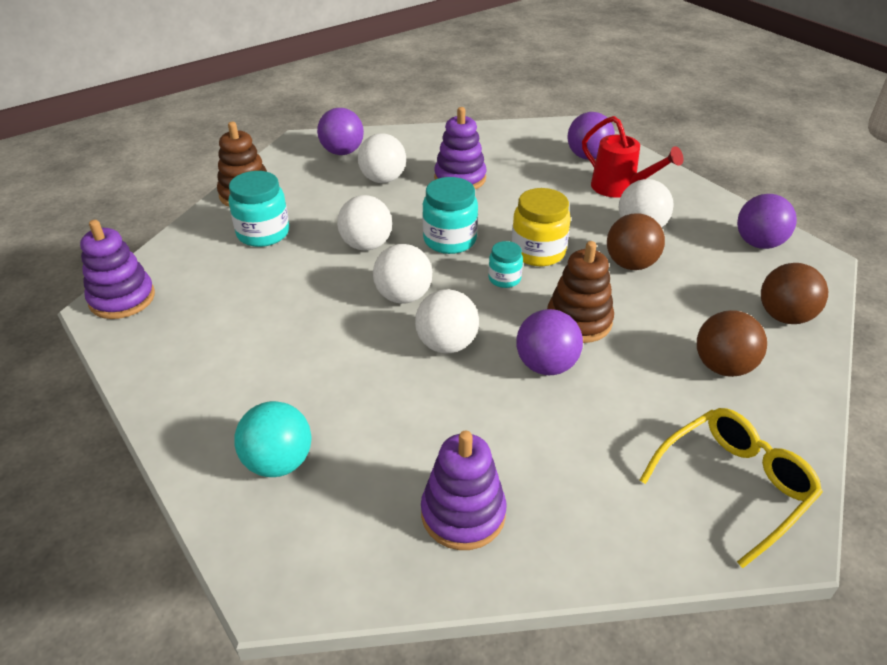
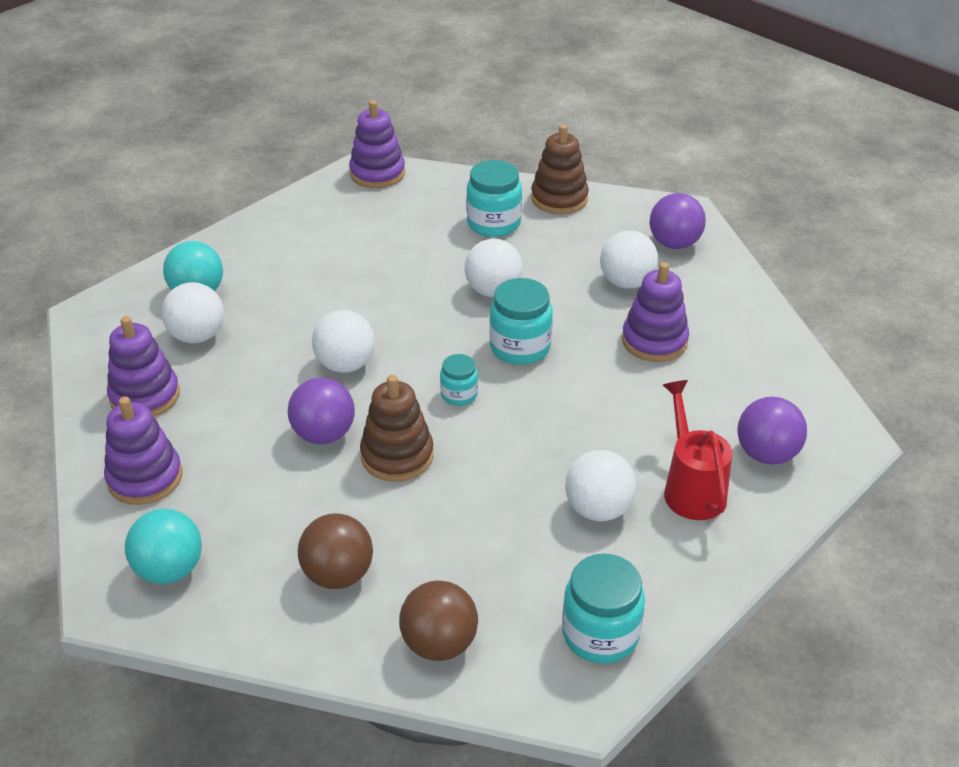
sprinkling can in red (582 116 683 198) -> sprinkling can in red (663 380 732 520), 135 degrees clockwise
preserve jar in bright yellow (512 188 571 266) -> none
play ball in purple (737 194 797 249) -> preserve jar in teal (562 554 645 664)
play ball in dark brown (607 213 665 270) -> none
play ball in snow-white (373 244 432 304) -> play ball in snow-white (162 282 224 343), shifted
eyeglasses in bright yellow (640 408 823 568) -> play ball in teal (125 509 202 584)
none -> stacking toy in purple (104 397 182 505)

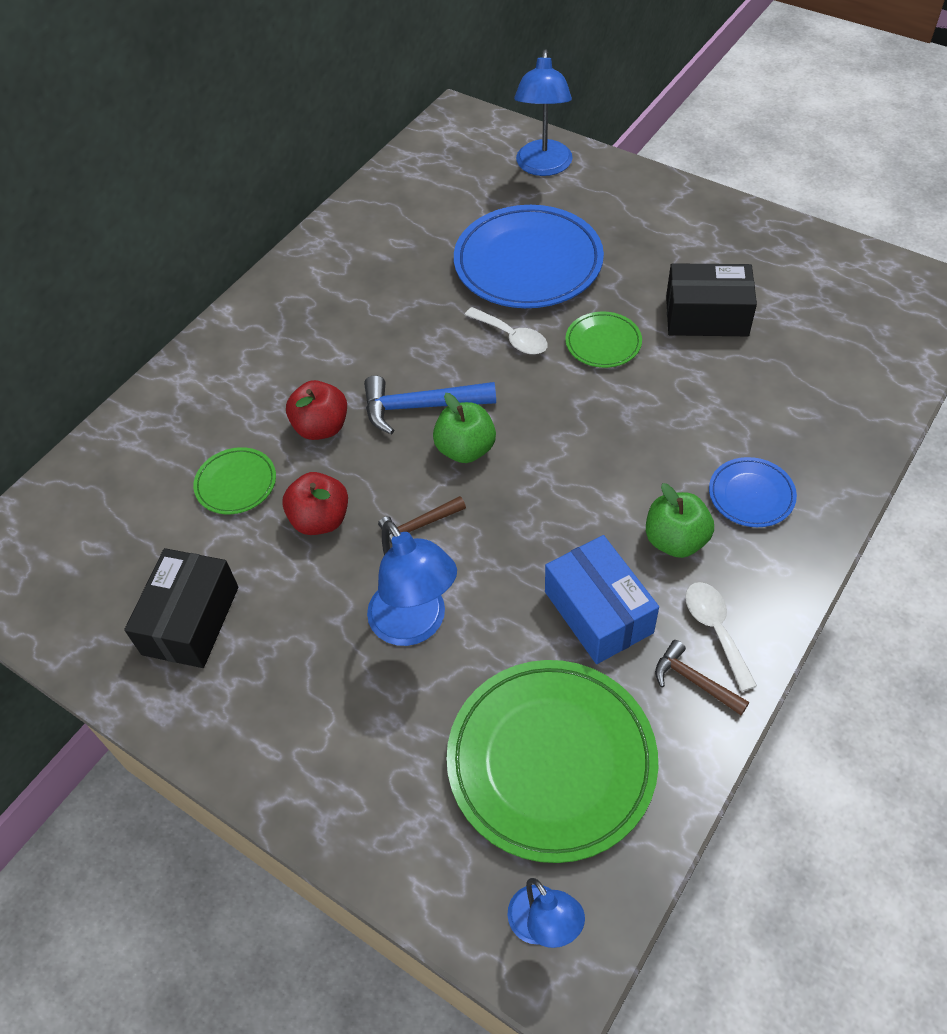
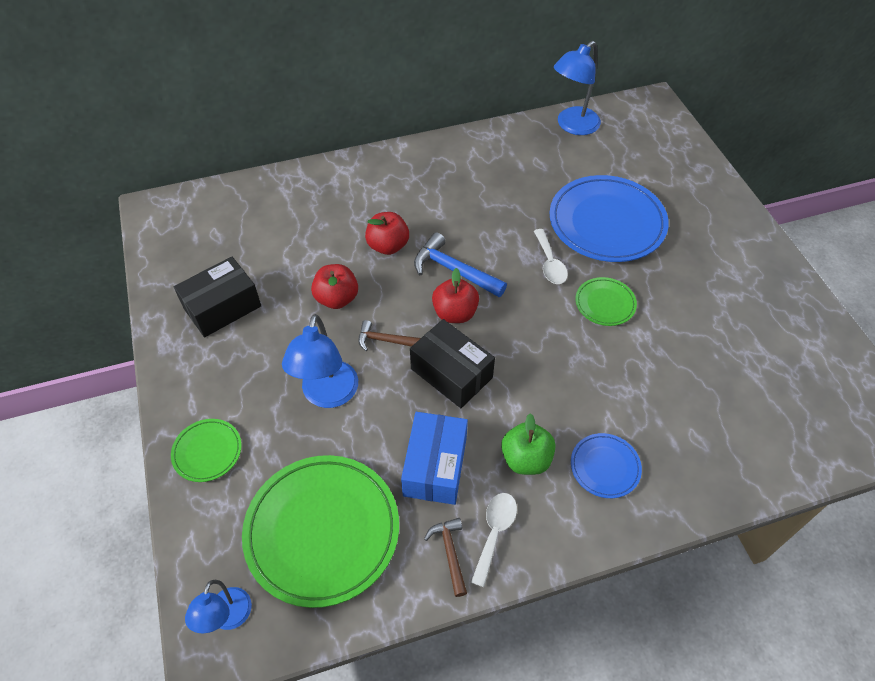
lamp in cobalt (514 49 572 176) -> lamp in cobalt (554 41 601 135), shifted
box in ebony (666 263 757 336) -> box in ebony (410 319 495 408), shifted
toy apple in leaf-green (433 393 496 463) -> toy apple in red (432 268 479 323)
flat dish in leaf-green (193 447 276 514) -> flat dish in leaf-green (171 419 242 482), shifted

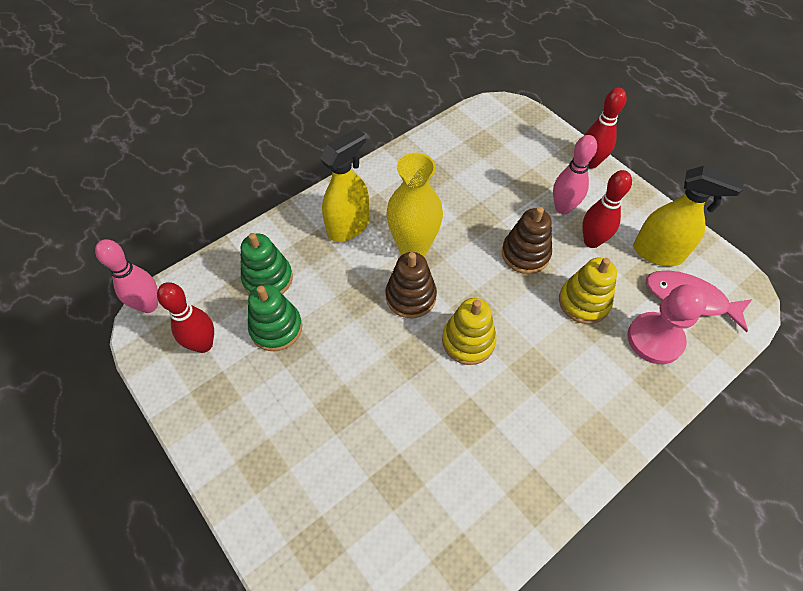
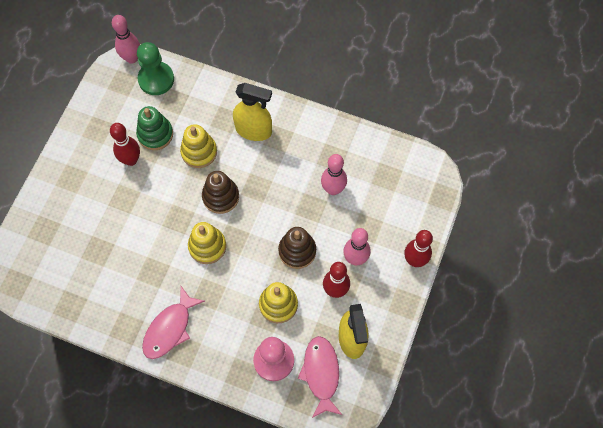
flower vase in bright yellow (386 153 443 257) -> none
stacking toy in leaf-green (241 233 293 294) -> none
bowling pin in red (157 282 214 353) -> bowling pin in red (110 123 140 166), shifted
none -> game pawn in leaf-green (137 42 174 95)
none -> stacking toy in bright yellow (180 124 217 168)
none -> bowling pin in rose-pink (321 154 347 195)
none -> toy fish in rose-pink (142 286 205 359)

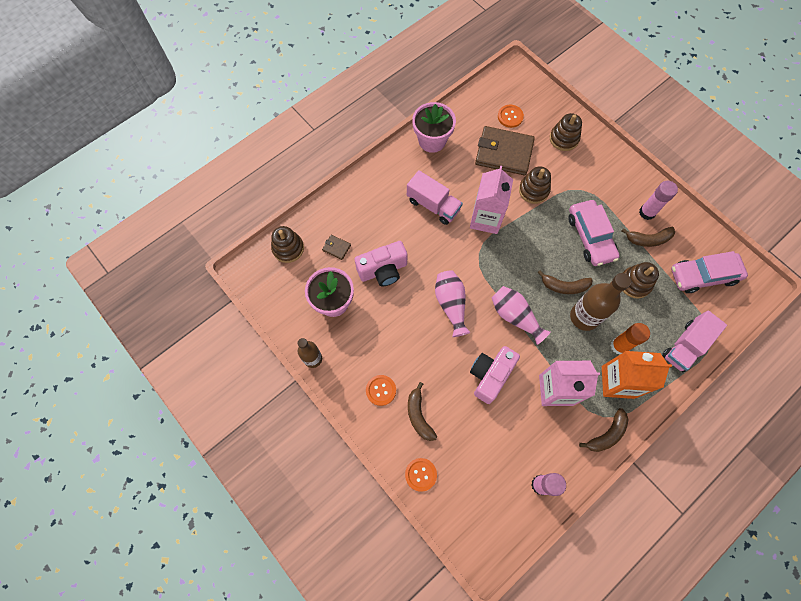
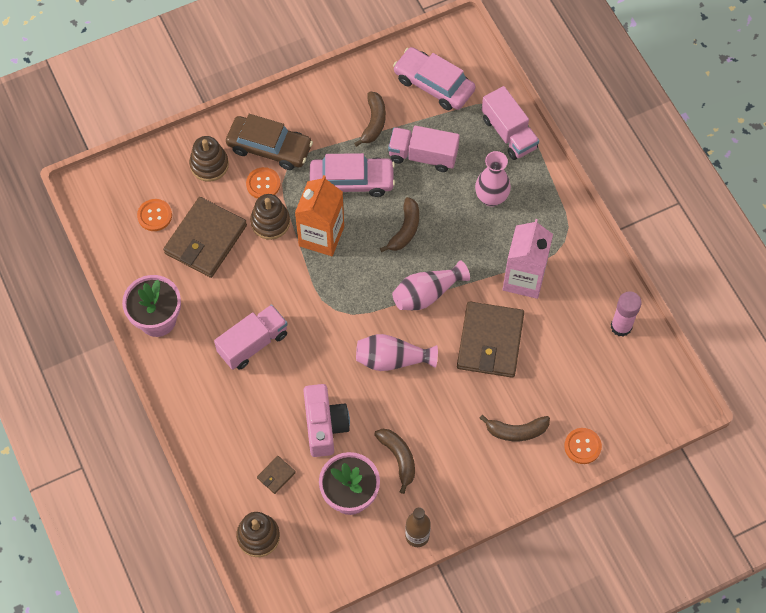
carton in rose-pink (470 166 513 234) -> none
stick of glue in rose-pink (639 181 678 220) -> none
toy car in rose-pink (671 251 748 293) -> toy car in rose-pink (393 47 476 110), 120 degrees clockwise
stacking toy in dark brown (623 262 659 298) -> truck in rose-pink (388 126 460 172)
bottle in dark brown (570 273 631 331) -> none
stick of glue in orange (611 323 650 354) -> flower vase in rose-pink (475 151 511 207)
camera in rose-pink (470 346 520 404) -> wallet in dark brown (457 301 524 378)
carton in orange (602 351 672 399) -> carton in orange (295 175 344 256), shifted
sewing button in orange (366 375 396 406) -> sewing button in orange (246 167 280 199), shifted
banana in dark brown (579 408 629 452) -> banana in dark brown (374 429 415 494), shifted
none -> toy car in dark brown (226 114 313 170)

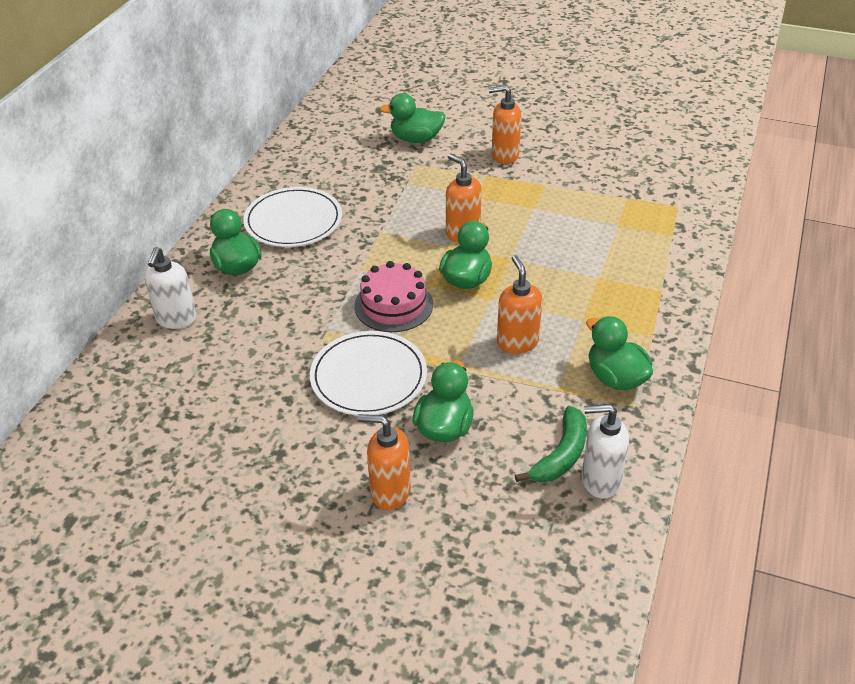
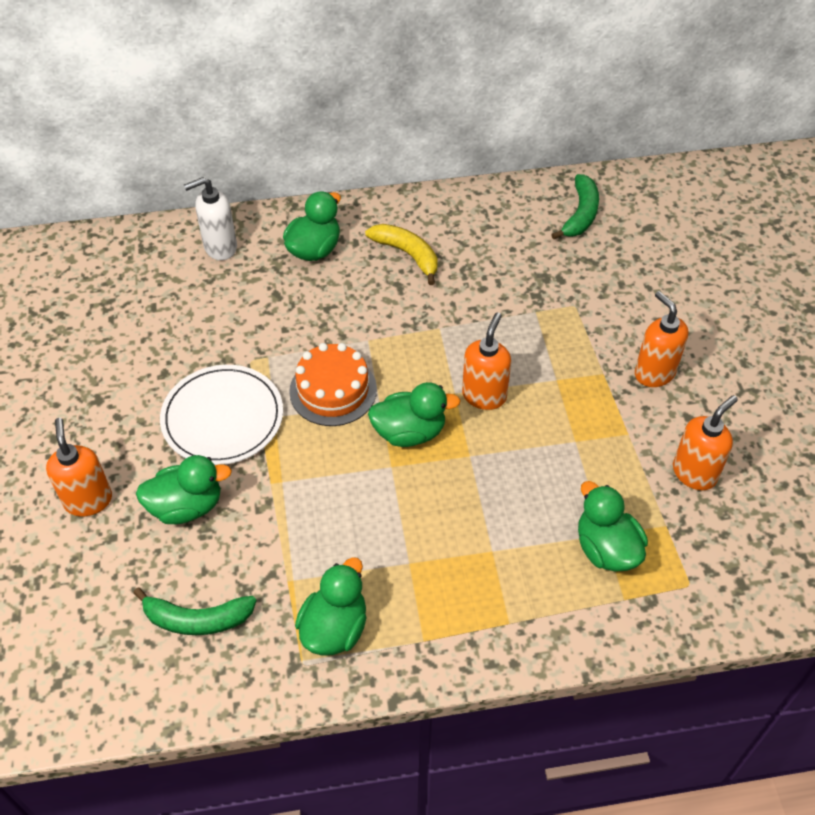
toy duck in leaf-green (380 93 446 143) -> toy duck in leaf-green (578 481 648 572), shifted
flat dish in snow-white (243 187 342 247) -> banana in bright yellow (365 224 437 285)
soap dispenser in orange (497 255 543 354) -> soap dispenser in orange (673 395 738 490), shifted
gateau in rose-pink (354 261 433 332) -> gateau in orange (289 343 377 426)
soap dispenser in snow-white (582 404 629 499) -> none
none -> banana in leaf-green (551 174 599 239)

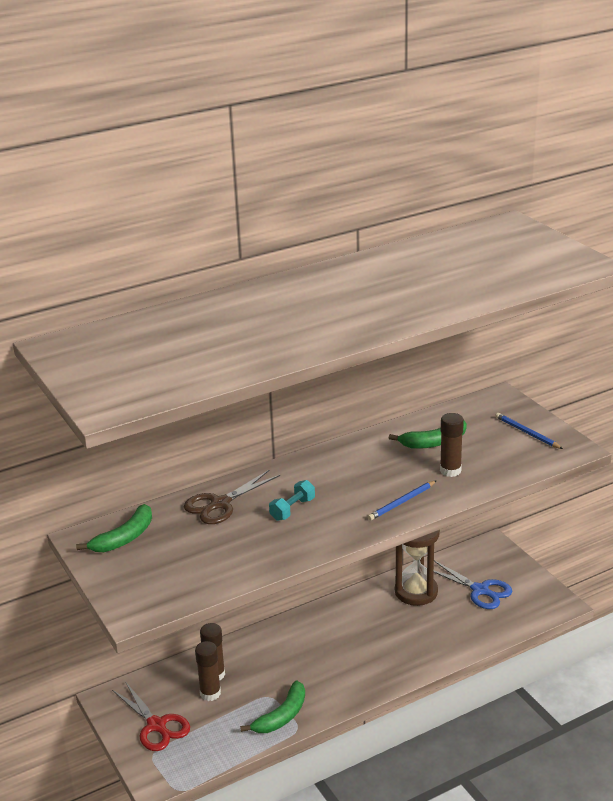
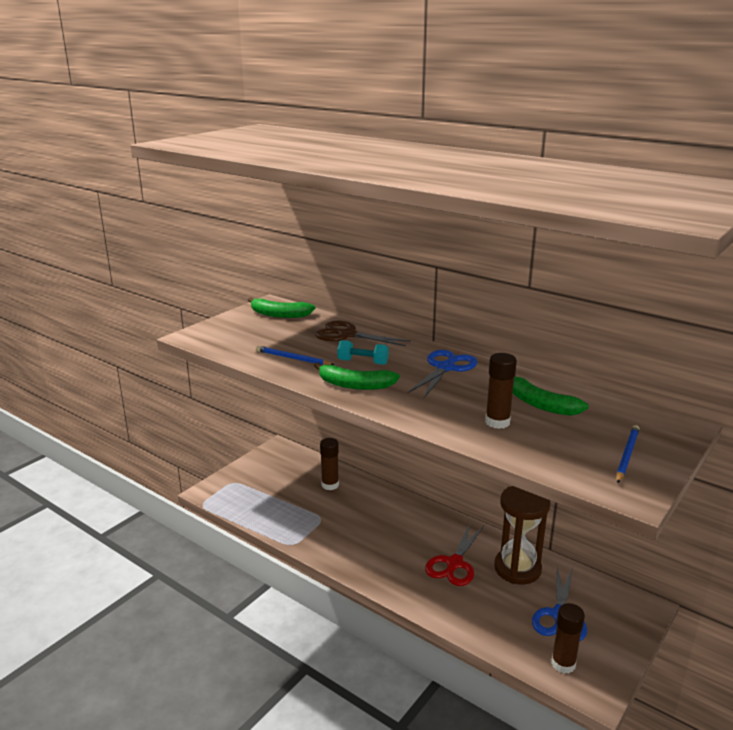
lead pencil in cobalt (368 480 437 521) -> lead pencil in cobalt (256 346 334 365), shifted
stick of glue in dark brown (195 641 221 701) -> stick of glue in dark brown (551 603 585 674), shifted
banana in leaf-green (240 680 305 733) -> banana in leaf-green (314 362 400 390), shifted
scissors in red (112 681 190 751) -> scissors in red (425 523 484 586), shifted
none -> scissors in cobalt (408 350 477 399)

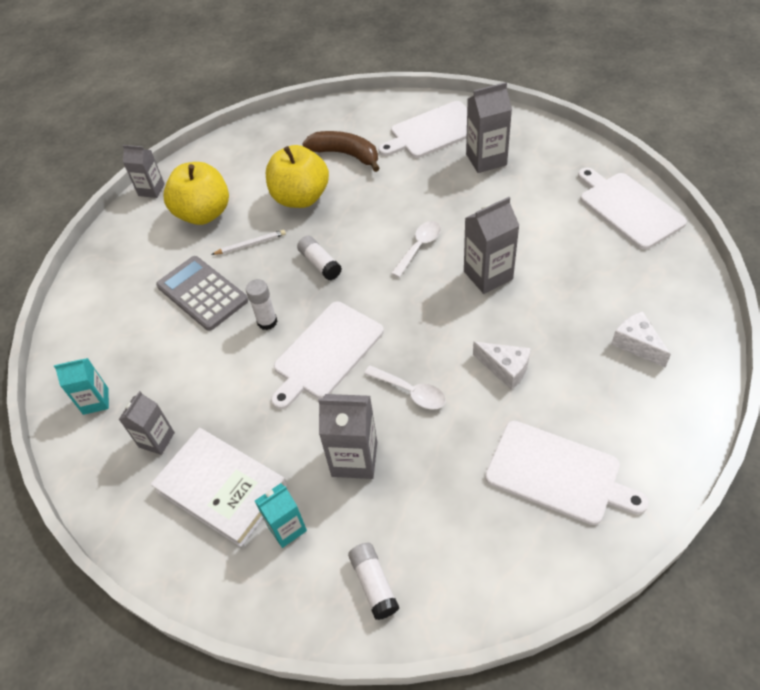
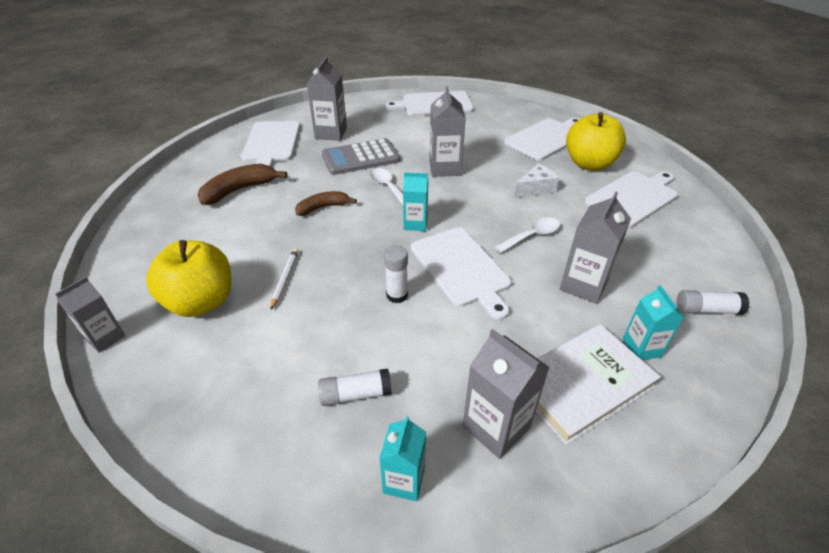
toy apple in bright yellow (266 145 329 208) -> toy apple in bright yellow (566 112 626 171), shifted
stick of glue in snow-white (297 236 342 280) -> stick of glue in snow-white (318 368 392 406), shifted
pocket calculator in gray (156 256 248 331) -> pocket calculator in gray (322 138 400 175), shifted
cheese wedge in snow-white (611 311 671 367) -> chopping board in snow-white (504 118 579 161)
carton in gray (119 391 175 455) -> carton in gray (463 329 550 459), x1.51
none -> carton in teal (403 172 428 231)
none -> banana in dark brown (295 191 357 216)

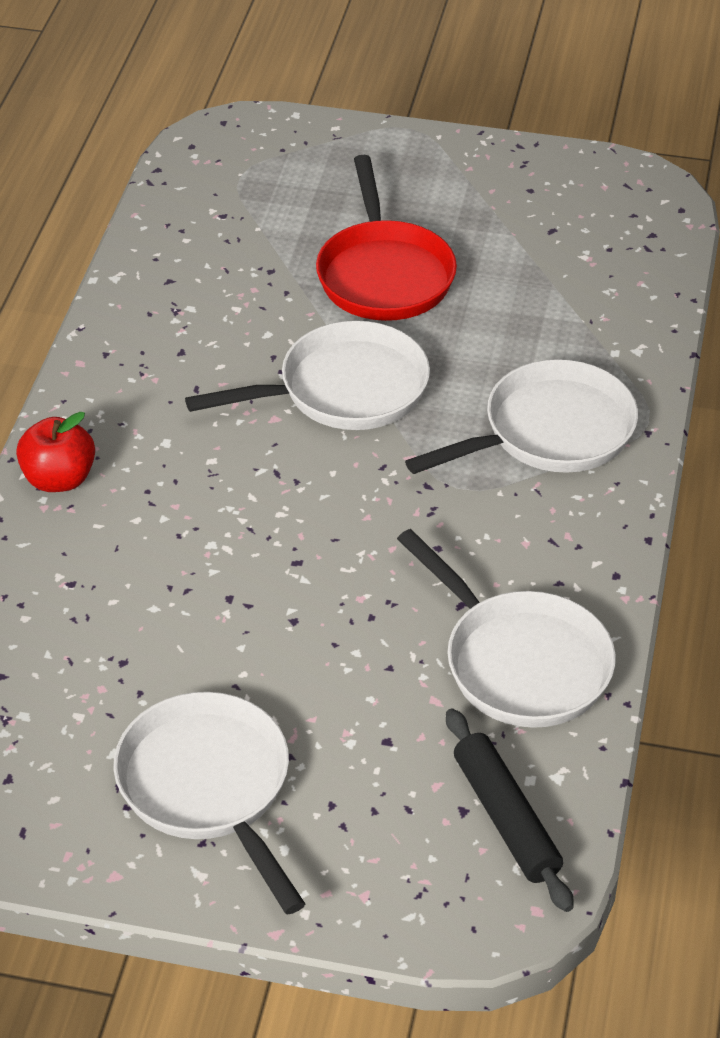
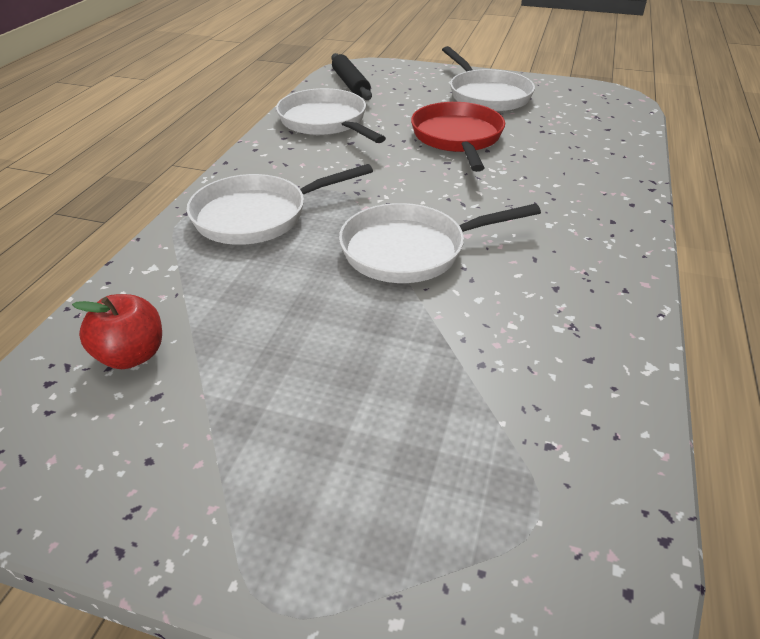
frying pan in red (316 155 457 321) -> frying pan in red (411 102 505 172), shifted
toy apple in red (16 412 95 492) -> toy apple in red (72 294 162 369), shifted

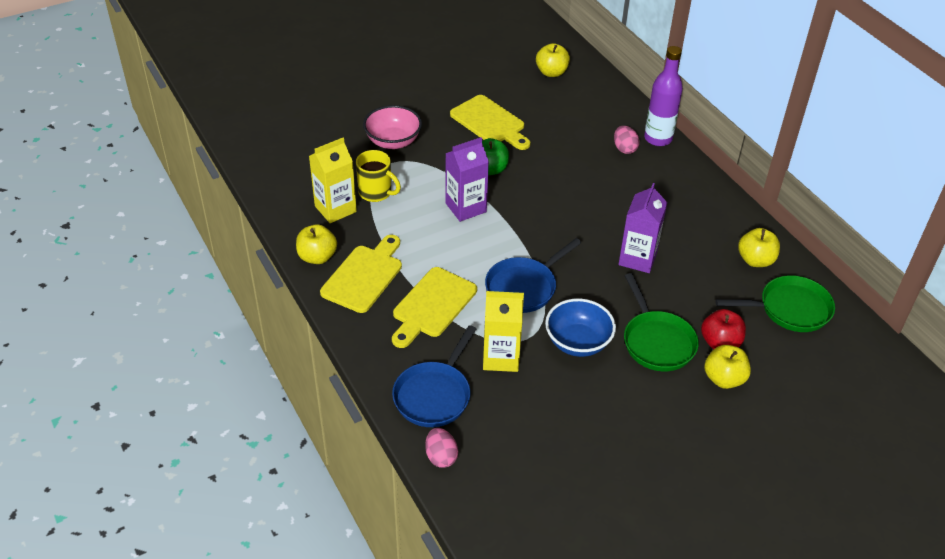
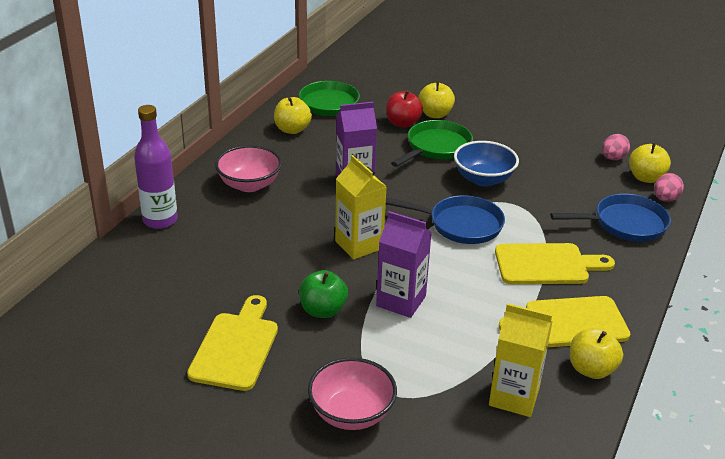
toy apple in bright yellow (536 43 570 77) -> toy apple in bright yellow (629 143 671 183), shifted
egg in rose-pink (614 126 640 154) -> egg in rose-pink (602 134 630 160), shifted
coffee mug in bright yellow (356 150 401 202) -> none
carton in bright yellow (483 291 524 372) -> carton in bright yellow (335 155 387 260), shifted
none -> bowl in rose-pink (215 145 282 192)

